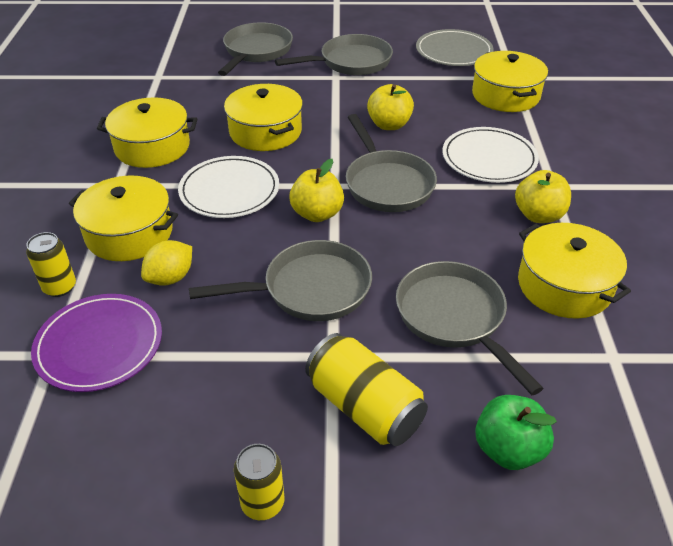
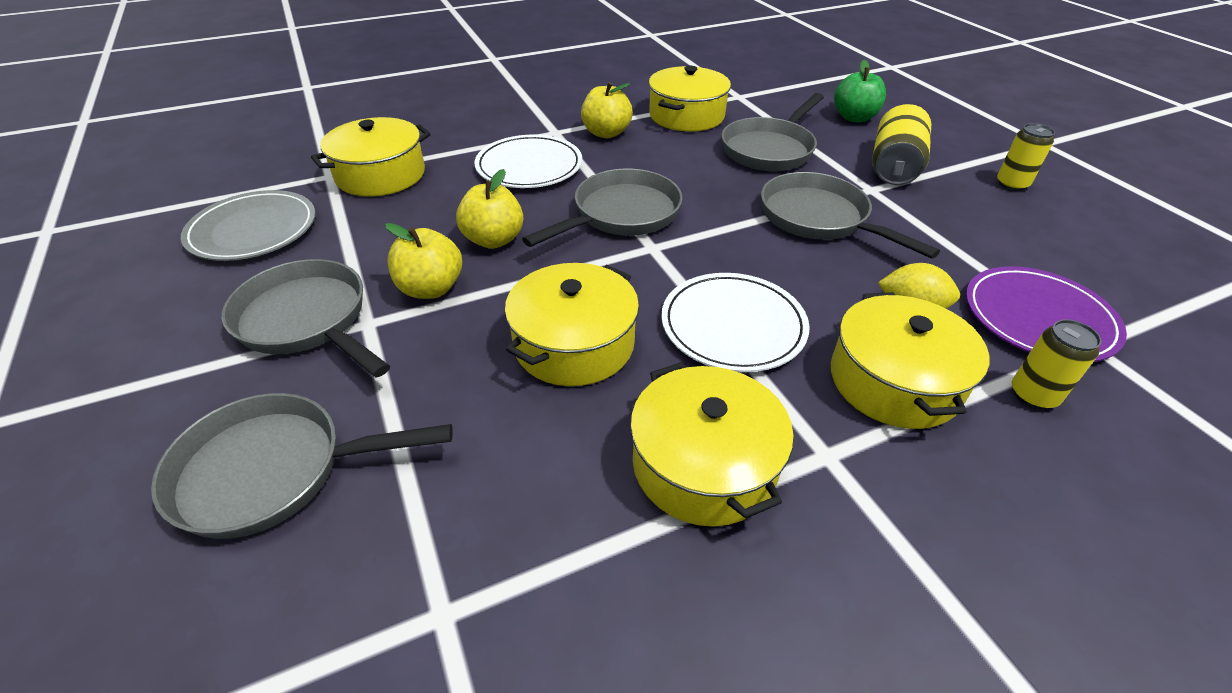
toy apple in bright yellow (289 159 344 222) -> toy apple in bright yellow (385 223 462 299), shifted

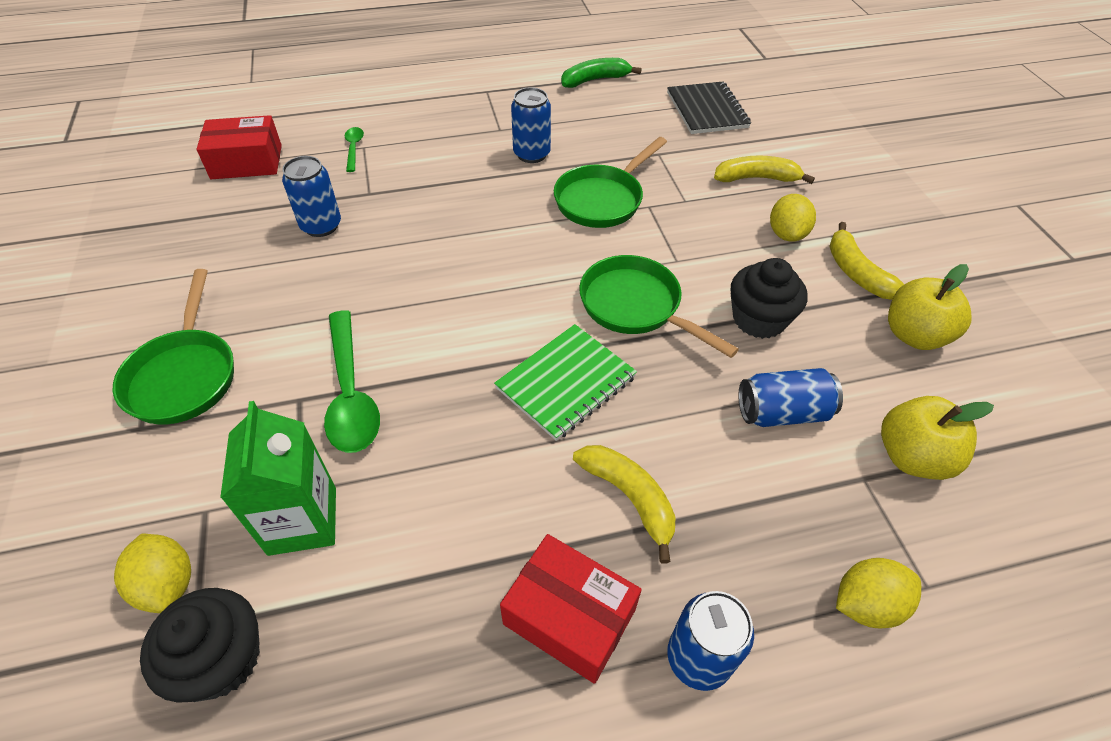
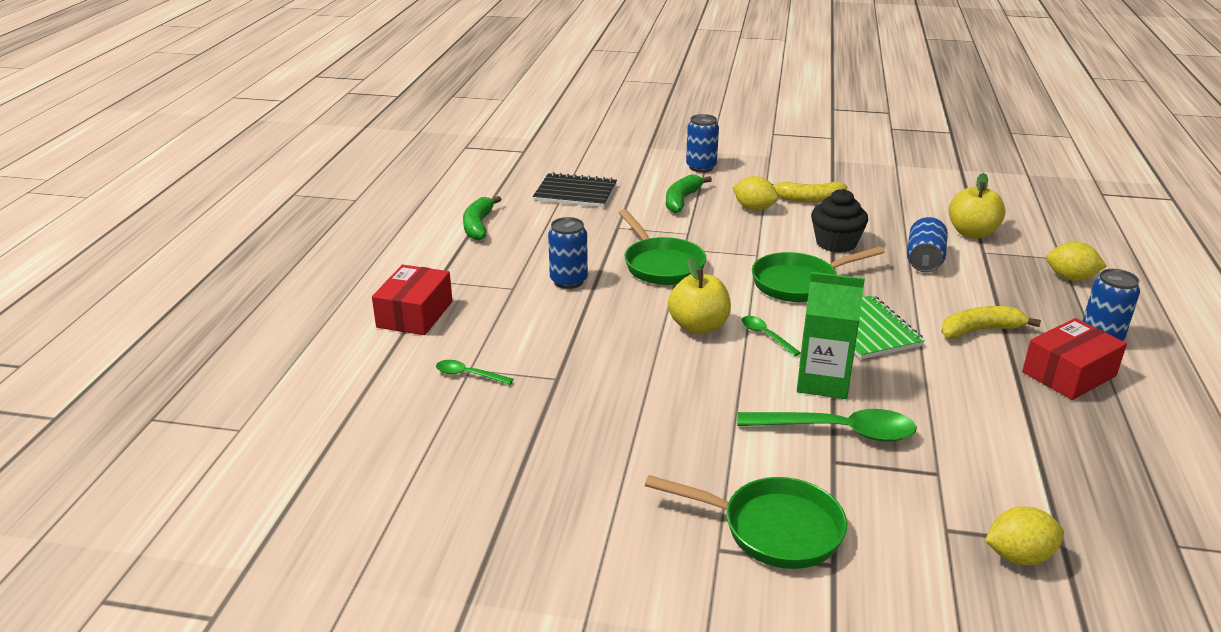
box in red (197 115 282 179) -> box in red (372 265 452 335), shifted
banana in bright yellow (714 155 815 184) -> banana in leaf-green (666 174 712 213)
can in cobalt (282 156 341 237) -> can in cobalt (686 114 719 172), shifted
toy apple in bright yellow (888 264 972 350) -> toy apple in bright yellow (668 257 731 334), shifted
carton in leaf-green (220 401 336 556) -> carton in leaf-green (797 272 865 399), shifted
toy lemon in bright yellow (836 558 921 628) -> toy lemon in bright yellow (1046 242 1107 281), 75 degrees counterclockwise
fairy cake in ebony (140 588 260 703) -> none
none -> spoon in leaf-green (742 316 801 356)

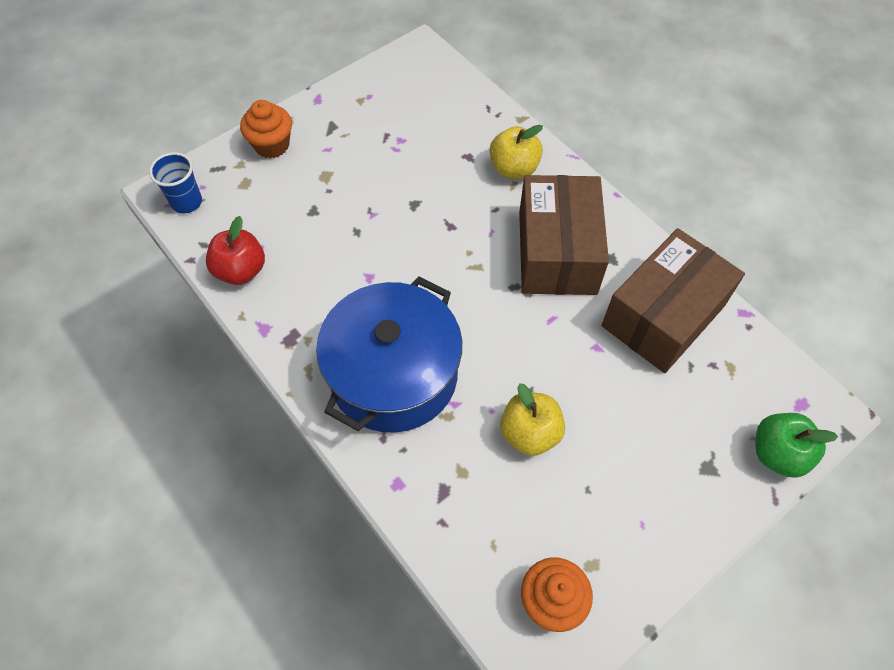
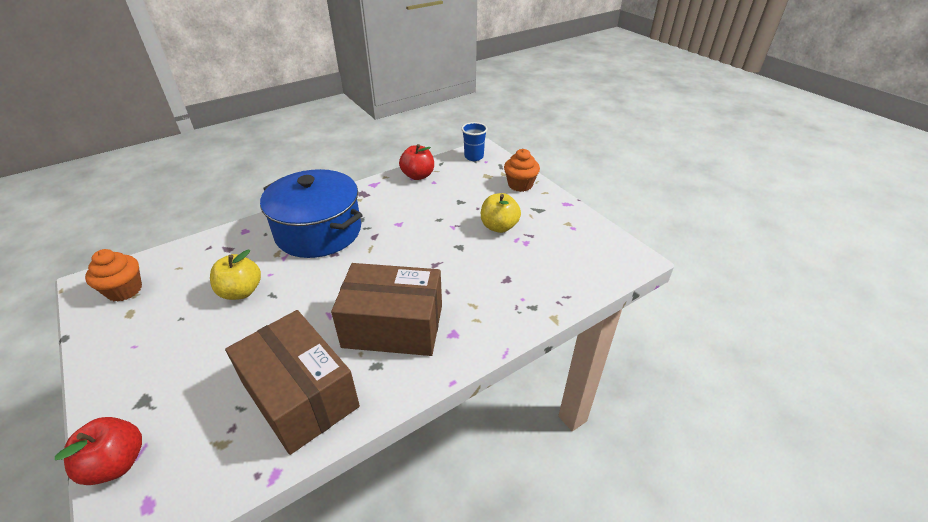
toy apple in bright yellow (490 125 543 179) -> toy apple in bright yellow (481 193 521 233), shifted
toy apple in leaf-green (756 413 838 478) -> toy apple in red (55 417 142 485)

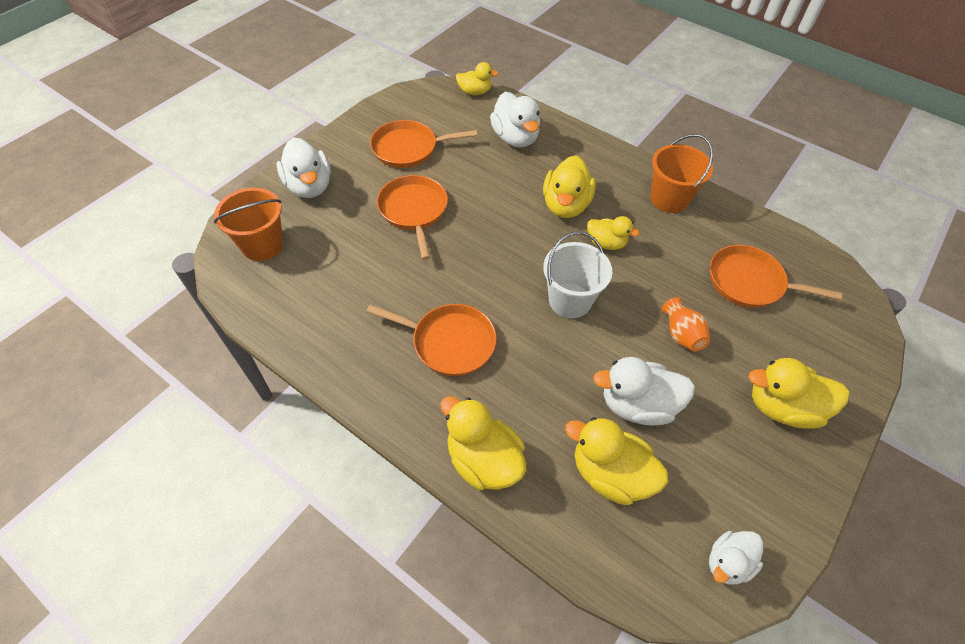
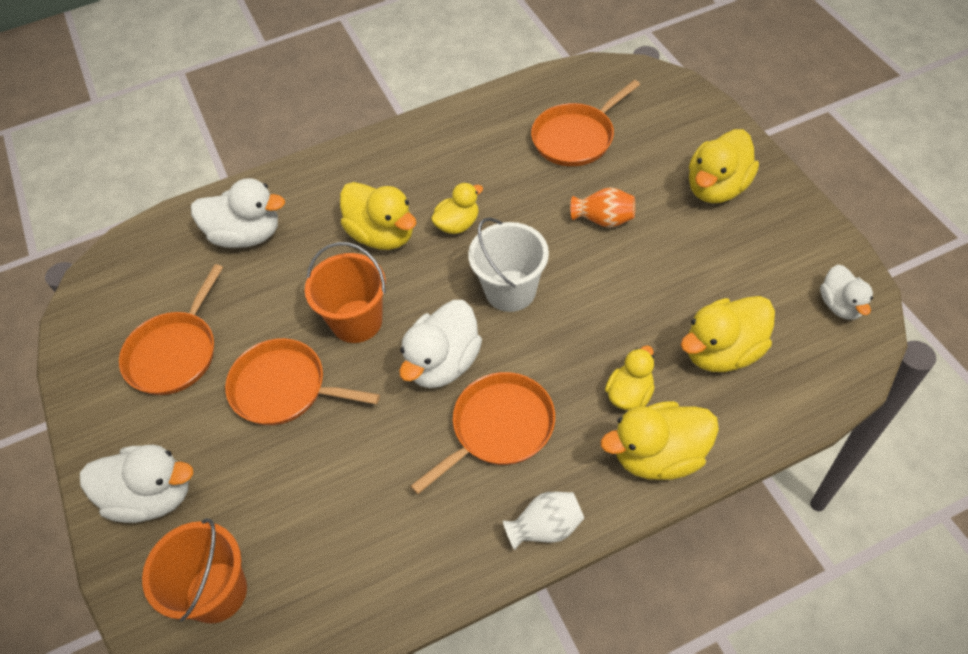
toy duck in bright yellow (456 62 499 95) -> toy duck in bright yellow (605 345 655 410), shifted
pail in orange (650 134 713 213) -> pail in orange (305 242 386 343), shifted
toy duck in snow-white (593 357 695 426) -> toy duck in snow-white (399 300 482 388), shifted
none -> flower vase in snow-white (503 492 585 550)

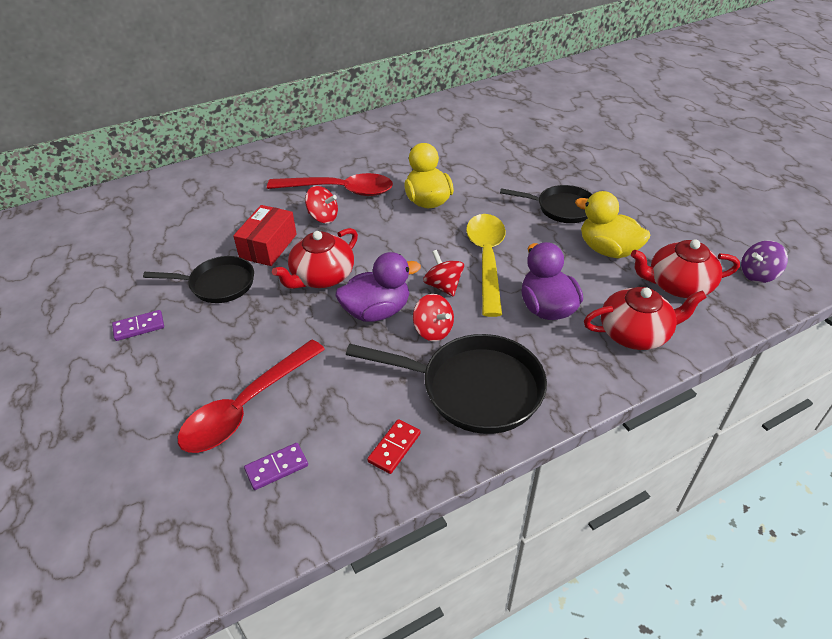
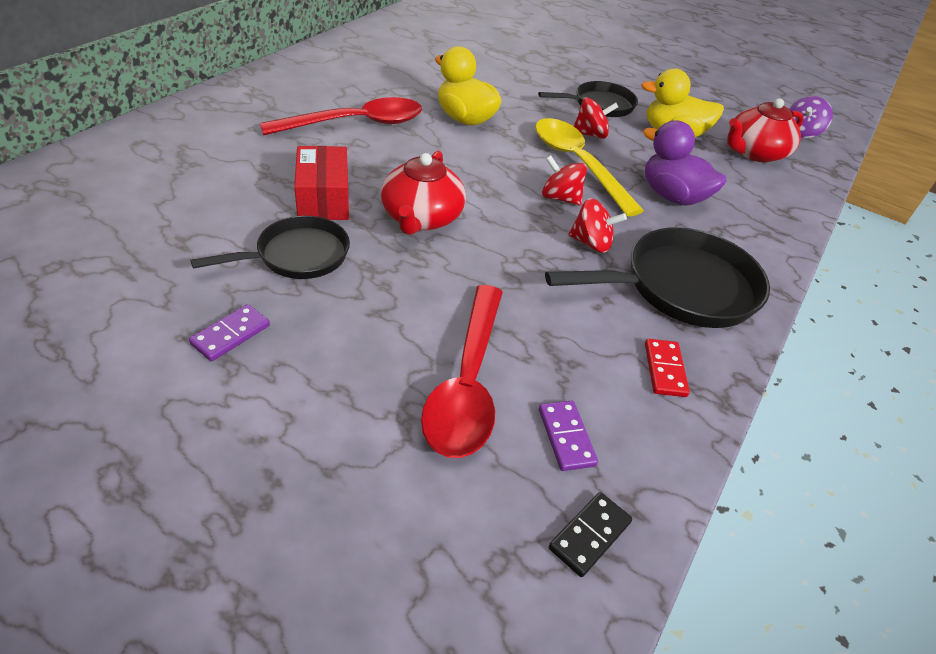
spinning top in red (305 186 338 223) -> spinning top in red (574 97 618 139), shifted
toy duck in purple (336 252 421 322) -> none
teapot in red (584 287 707 350) -> none
domino in purple (244 443 308 490) -> domino in purple (539 400 598 471), 45 degrees counterclockwise
none -> domino in ebony (549 492 632 577)

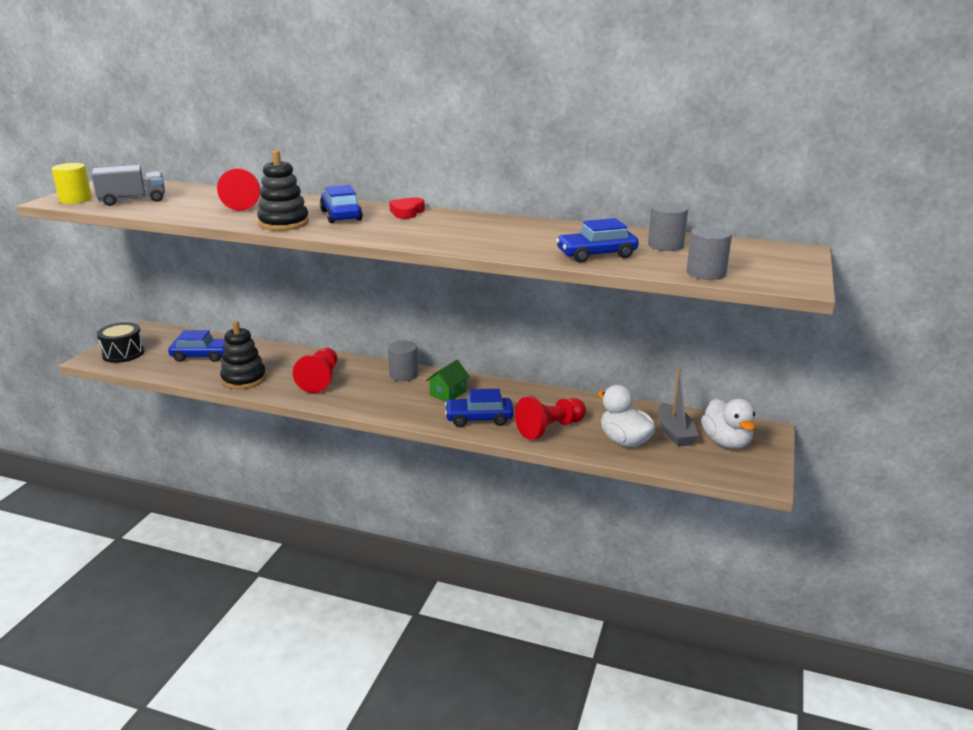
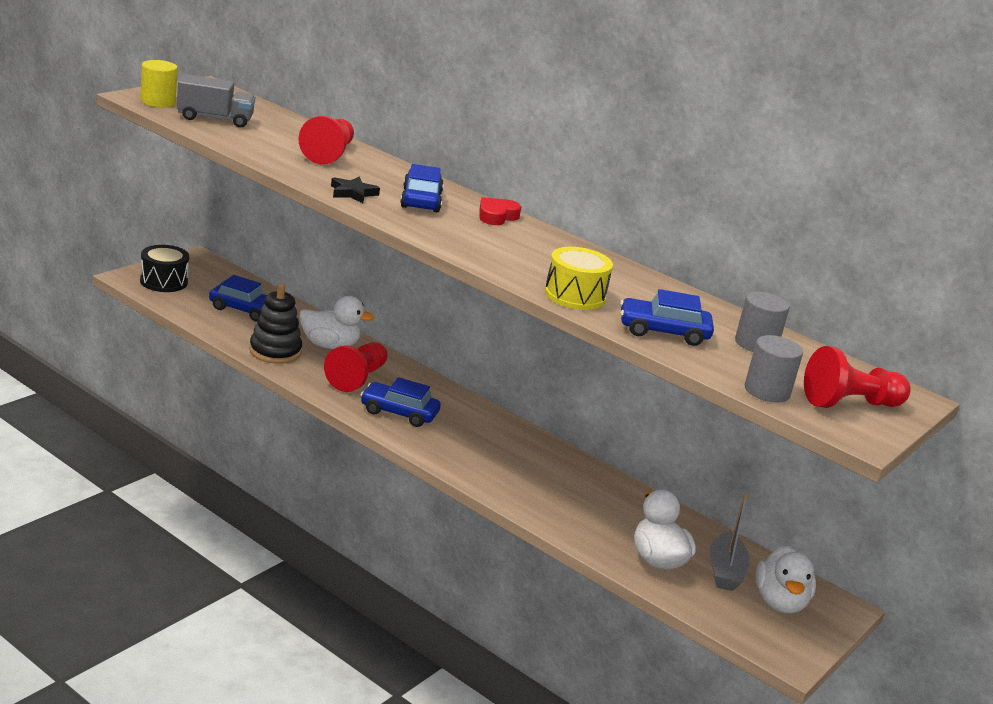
stacking toy in ebony (257 150 309 231) -> five-pointed star in ebony (331 176 380 203)
cylinder shape in gray (388 341 418 381) -> none
toy house in leaf-green (426 360 470 402) -> none
toy car in cobalt (445 389 514 427) -> toy car in cobalt (360 377 441 427), shifted
game pawn in red (515 396 586 440) -> game pawn in red (804 346 911 408), shifted
none -> toy drum in bright yellow (545 247 613 310)
none -> toy duck in snow-white (299 296 375 349)

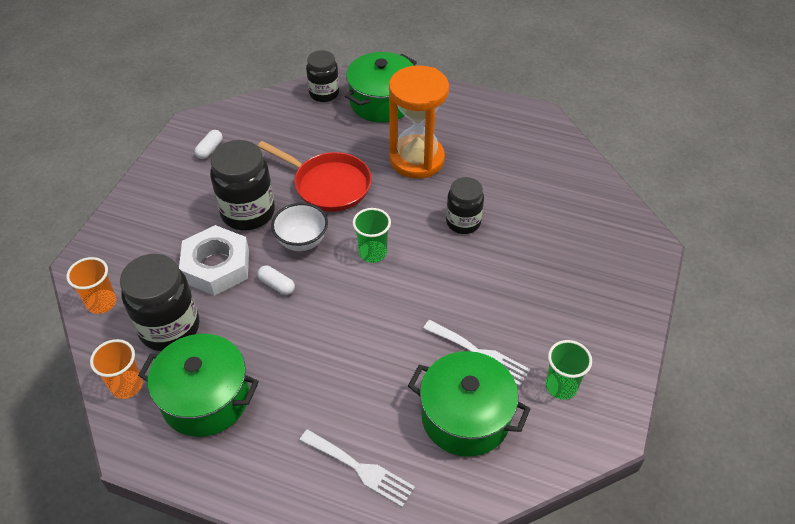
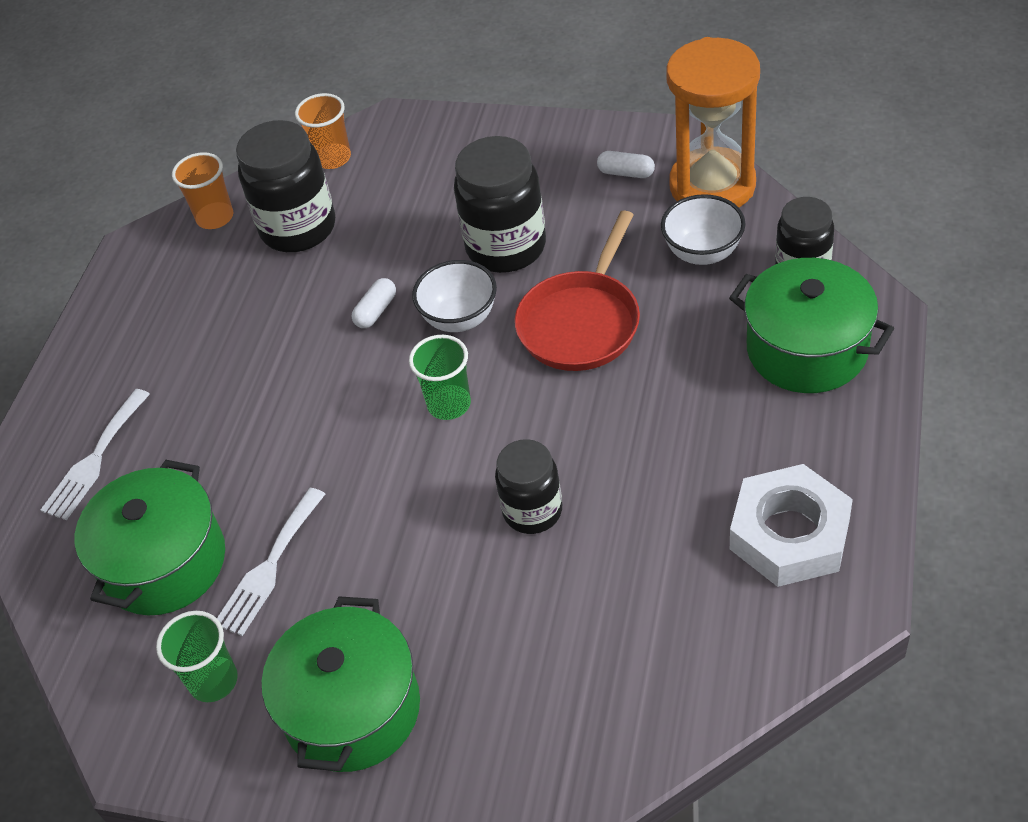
sandglass in orange (389 65 449 179) -> sandglass in orange (666 37 760 208), shifted
hexagon nut in snow-white (179 225 249 296) -> hexagon nut in snow-white (730 464 853 587), shifted
stockpot in leaf-green (138 334 259 437) -> stockpot in leaf-green (262 596 420 772), shifted
none -> bowl in snow-white (661 194 745 265)

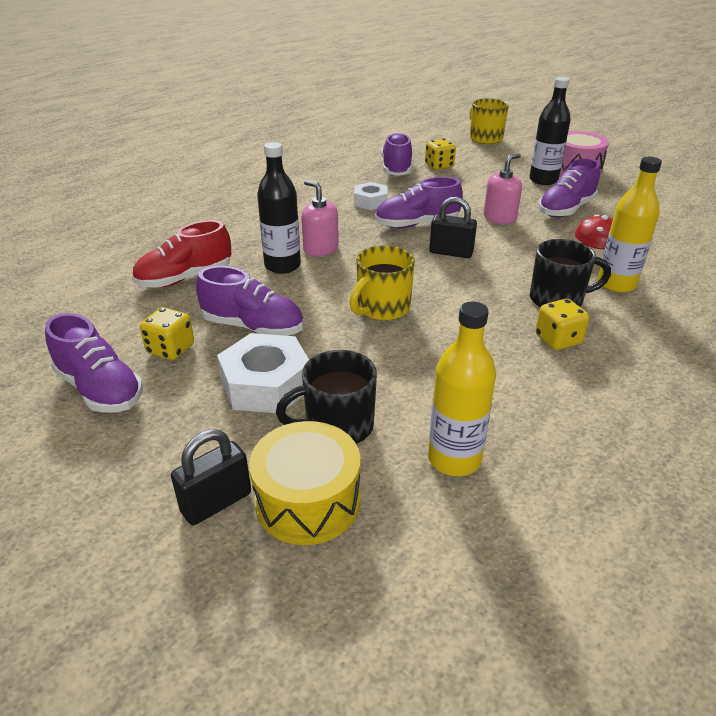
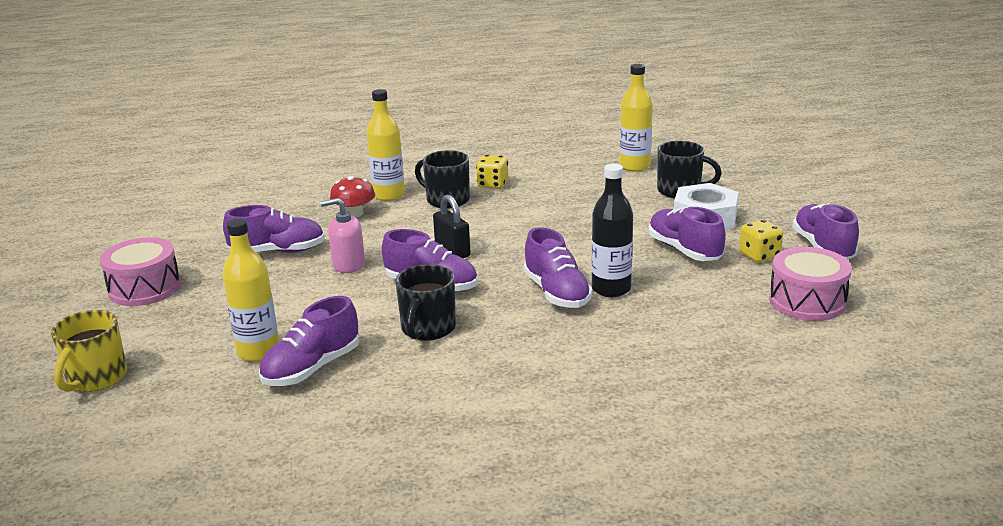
bottle in ebony (529 77 571 185) -> none
game die in bright yellow (425 139 456 170) -> bottle in bright yellow (222 218 279 362)
soap dispenser in rose-pink (301 180 339 256) -> lace-up shoe in purple (524 227 592 308)
hexagon nut in snow-white (354 182 387 210) -> coffee mug in ebony (396 264 456 341)
lace-up shoe in red (132 220 231 288) -> none
coffee mug in bright yellow (349 245 415 321) -> none
toy drum in bright yellow (249 421 360 545) -> none
lock in ebony (171 429 251 525) -> none
none -> toy drum in rose-pink (769 247 852 321)

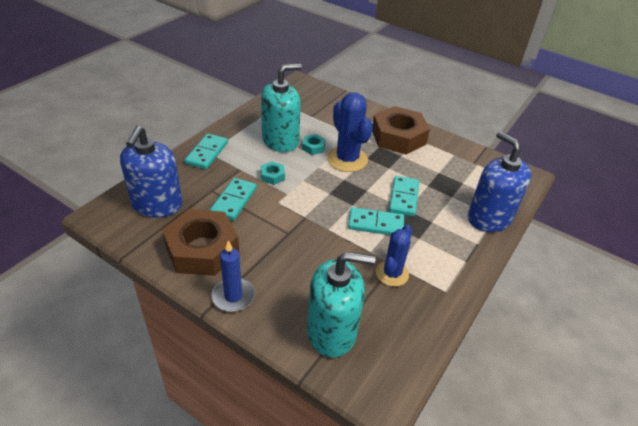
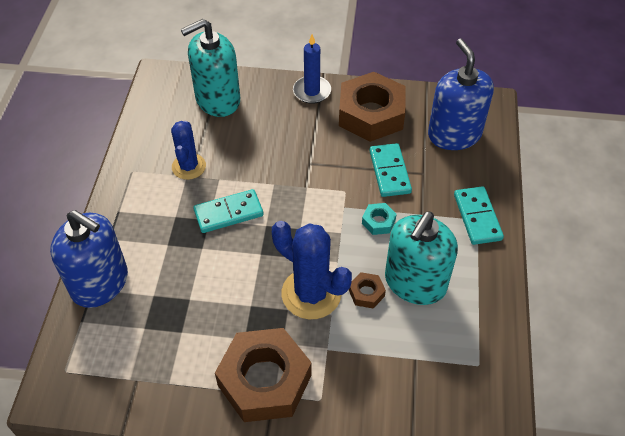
hexagon nut in teal (302 134 326 155) -> hexagon nut in dark brown (349 272 386 309)
domino in teal (389 176 419 216) -> none

